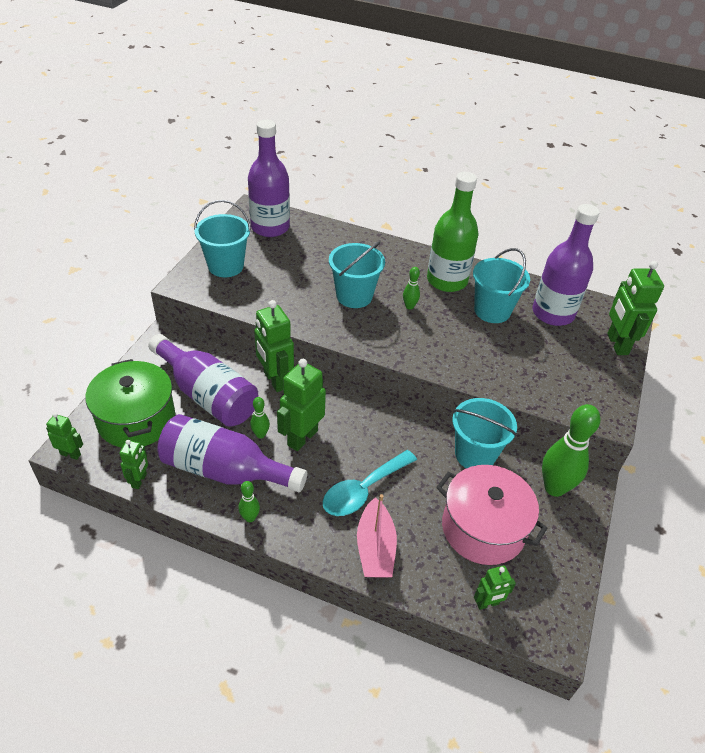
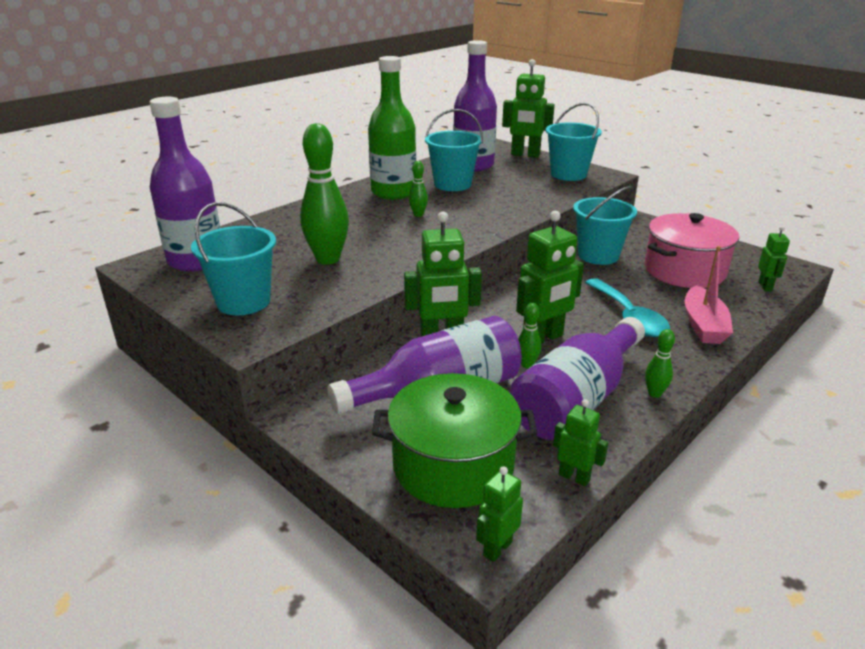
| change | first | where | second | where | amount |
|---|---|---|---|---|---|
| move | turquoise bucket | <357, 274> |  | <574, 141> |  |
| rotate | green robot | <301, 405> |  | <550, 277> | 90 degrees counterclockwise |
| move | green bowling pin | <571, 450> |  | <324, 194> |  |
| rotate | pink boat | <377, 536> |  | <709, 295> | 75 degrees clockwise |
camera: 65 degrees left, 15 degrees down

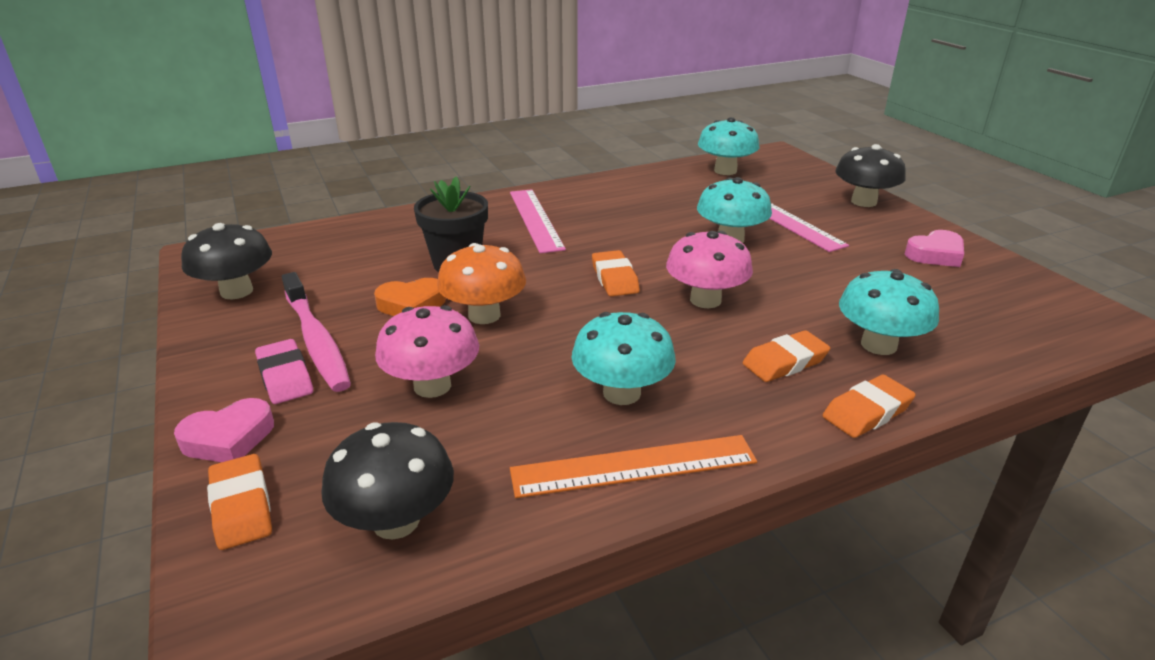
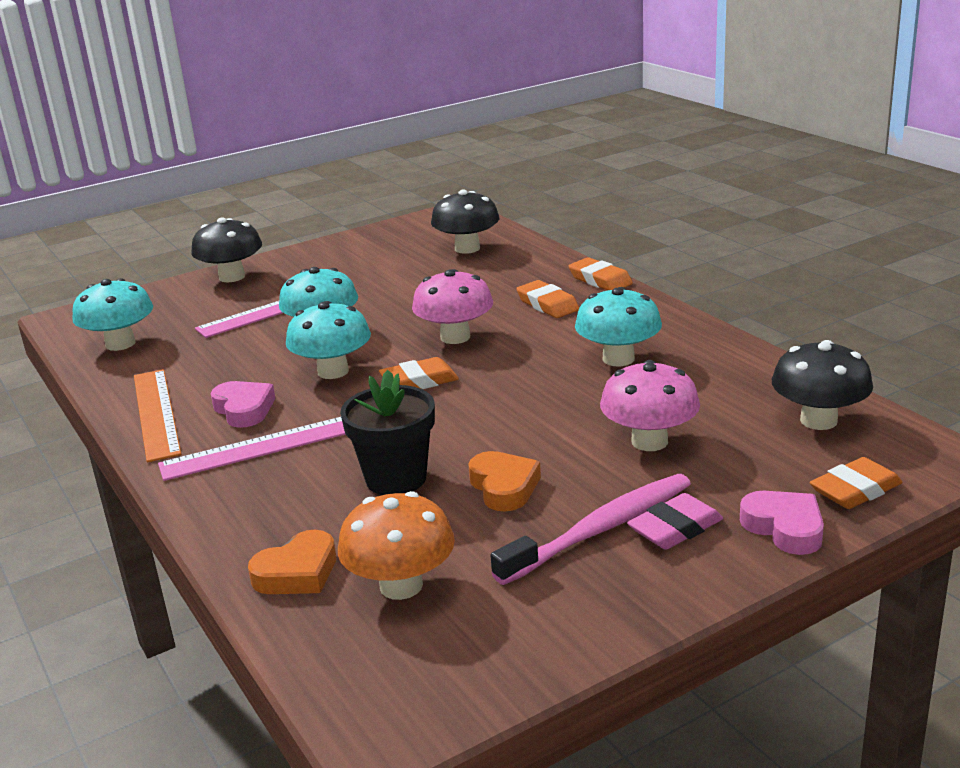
| change | first | where | second | where | amount |
|---|---|---|---|---|---|
| move | black mushroom | <226, 261> |  | <465, 222> |  |
| move | pink heart | <934, 248> |  | <243, 404> |  |
| move | orange mushroom | <481, 283> |  | <396, 545> |  |
| move | turquoise mushroom | <889, 312> |  | <328, 340> |  |
| move | orange ruler | <633, 466> |  | <157, 415> |  |
| insert |  |  | orange heart | <292, 562> |  |
camera: 95 degrees left, 5 degrees down

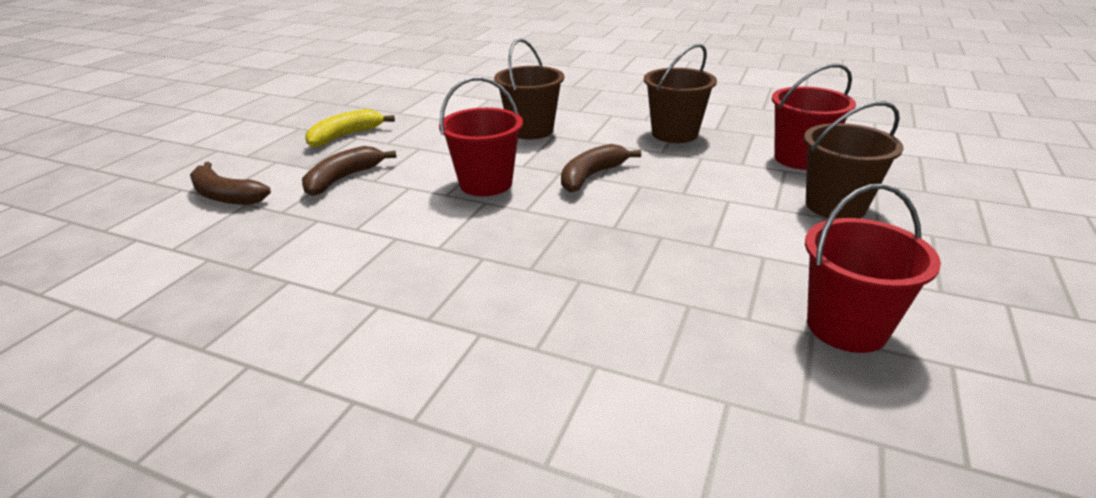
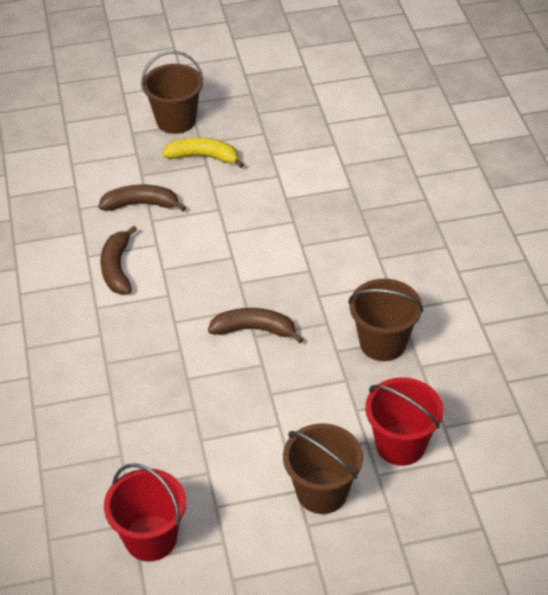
| change | first | where | second | where | amount |
|---|---|---|---|---|---|
| move | brown bucket | <529, 89> |  | <172, 92> |  |
| delete | red bucket | <481, 136> |  |  |  |
| move | brown banana | <230, 183> |  | <118, 259> |  |
camera: 55 degrees right, 15 degrees up

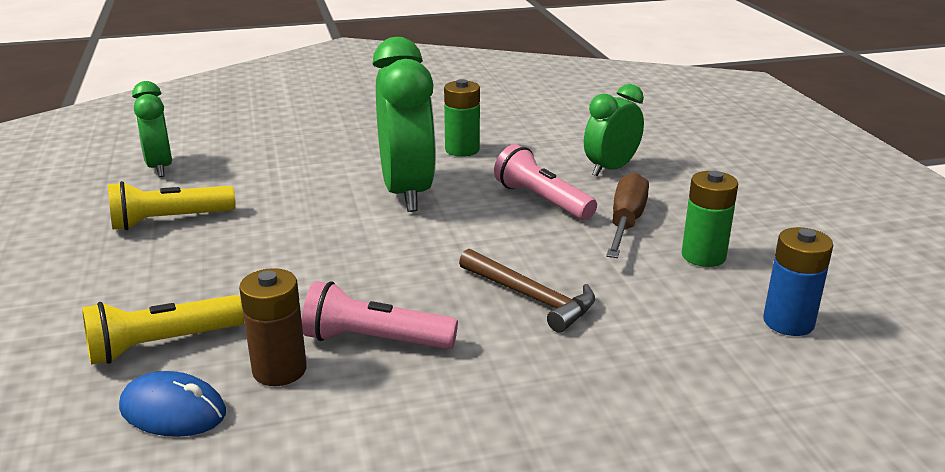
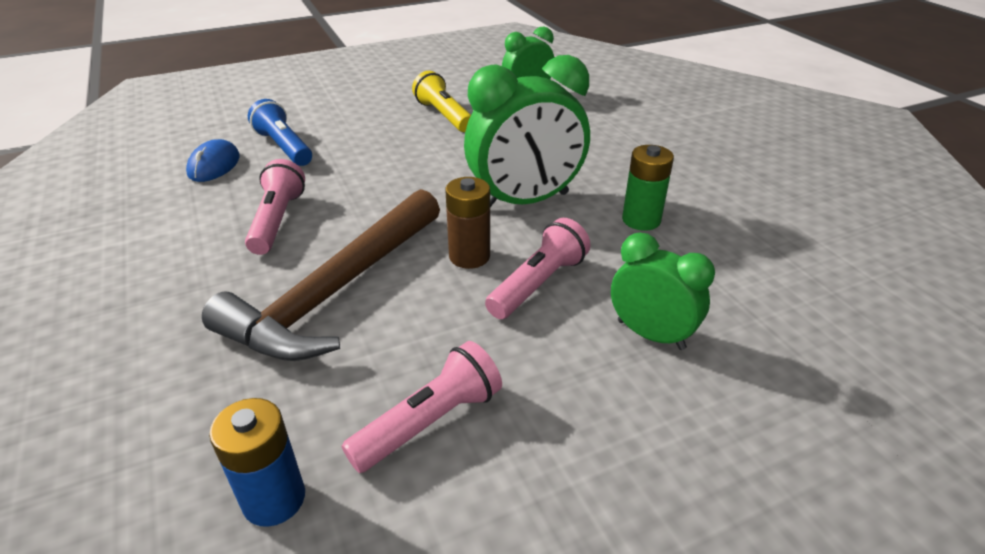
| change | first | where | second | where | amount |
|---|---|---|---|---|---|
| replace | green battery | <710, 219> | pink flashlight | <422, 407> |  |
| delete | brown screwdriver | <627, 215> |  |  |  |
| resize | brown hammer | <527, 290> |  | <321, 275> | x1.86 |
| move | brown battery | <273, 327> |  | <468, 223> |  |
| recolor | yellow flashlight | <163, 330> | blue flashlight | <280, 132> |  |
camera: 80 degrees right, 10 degrees up

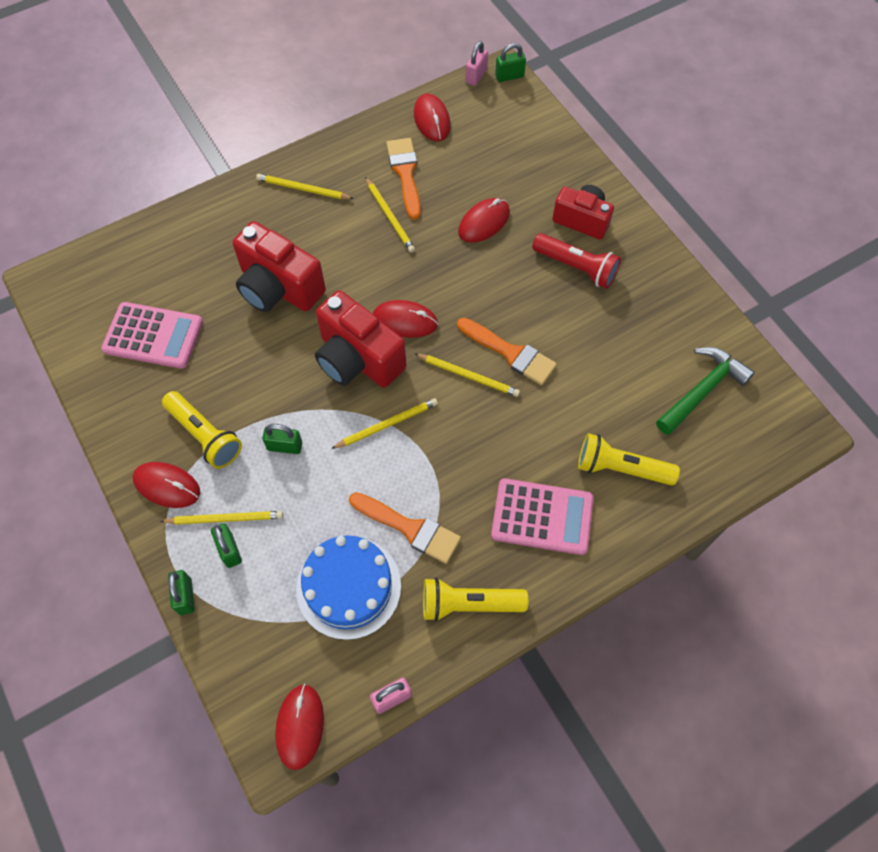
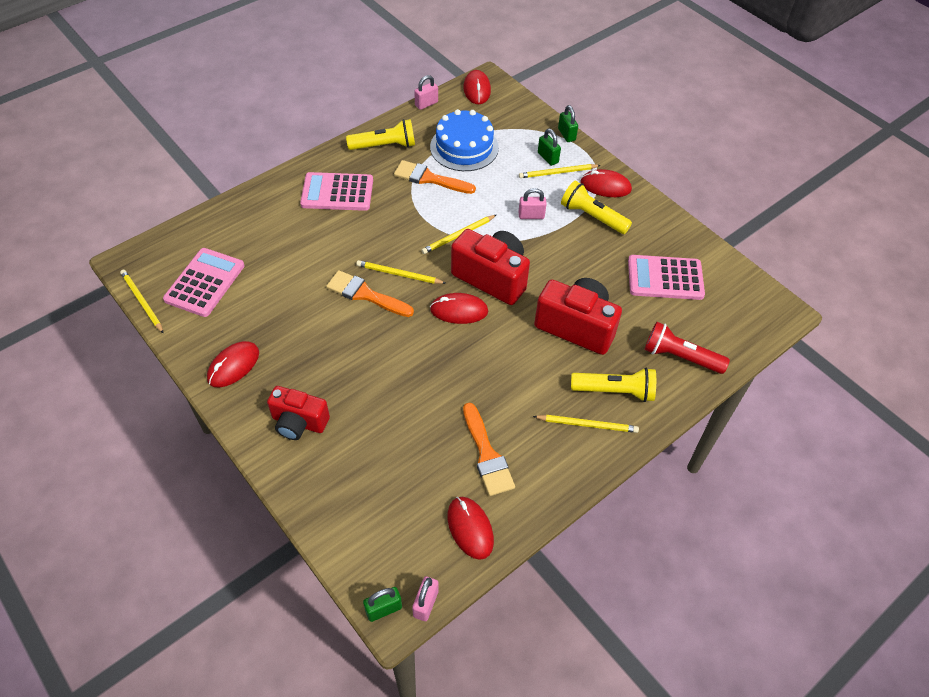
| change | first | where | second | where | amount |
|---|---|---|---|---|---|
| move | yellow pencil | <390, 215> |  | <142, 302> |  |
| move | red mouse | <484, 220> |  | <233, 364> |  |
| move | red flashlight | <576, 261> |  | <687, 348> |  |
| replace | green hammer | <705, 391> | pink calculator | <203, 282> |  |
| recolor | green padlock | <282, 439> | pink padlock | <532, 203> |  |
| move | yellow flashlight | <629, 459> |  | <613, 385> |  |
camera: 170 degrees right, 10 degrees down

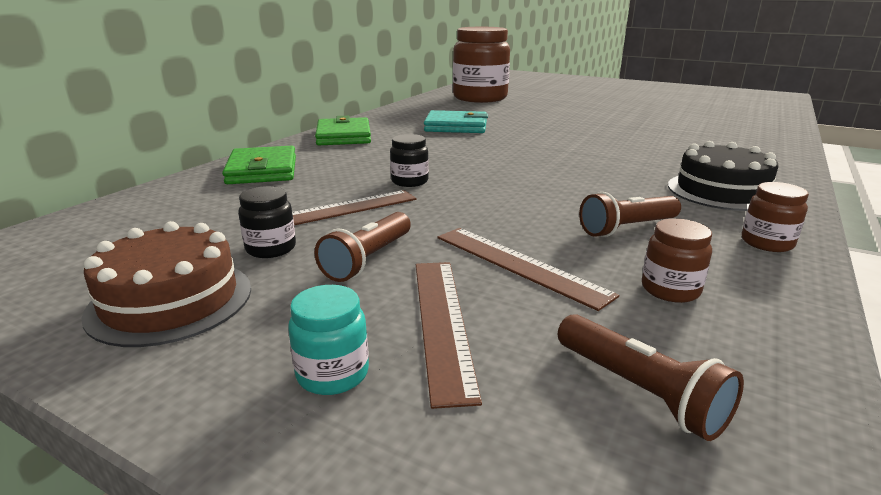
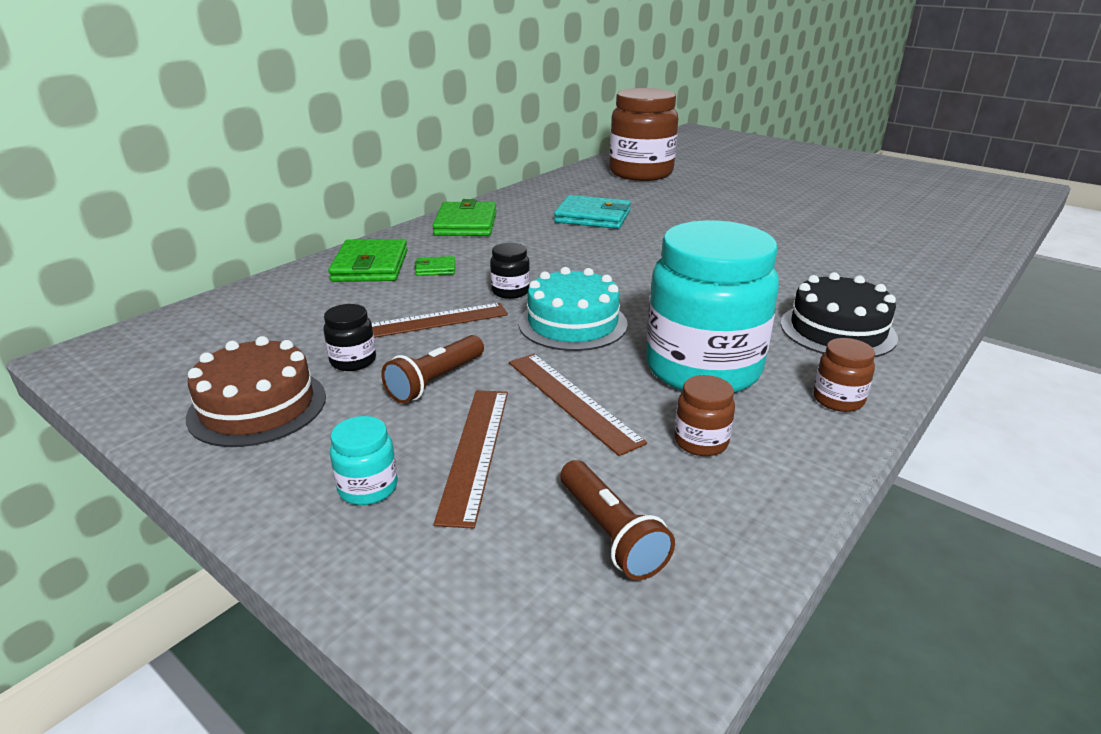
| change | first | where | second | where | amount |
|---|---|---|---|---|---|
| replace | brown flashlight | <630, 214> | turquoise jar | <712, 306> |  |
| insert |  |  | green wallet | <435, 266> |  |
| insert |  |  | turquoise cake | <573, 309> |  |
camera: 10 degrees right, 5 degrees up

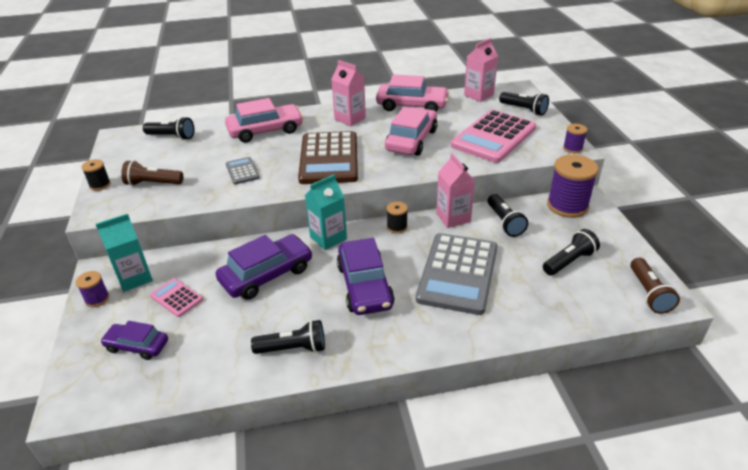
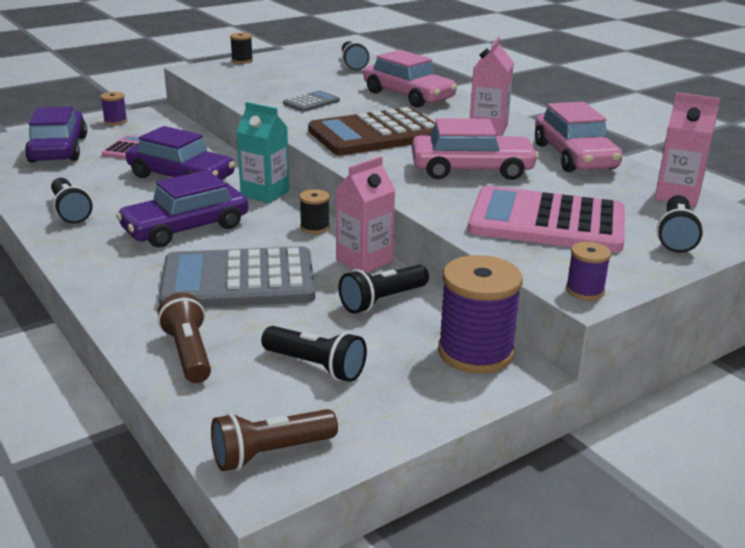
| change | first | where | second | where | amount |
|---|---|---|---|---|---|
| move | brown flashlight | <152, 173> |  | <184, 338> |  |
| delete | turquoise carton | <124, 252> |  |  |  |
| resize | purple car | <134, 340> |  | <56, 134> | x1.67 |
camera: 65 degrees right, 10 degrees down

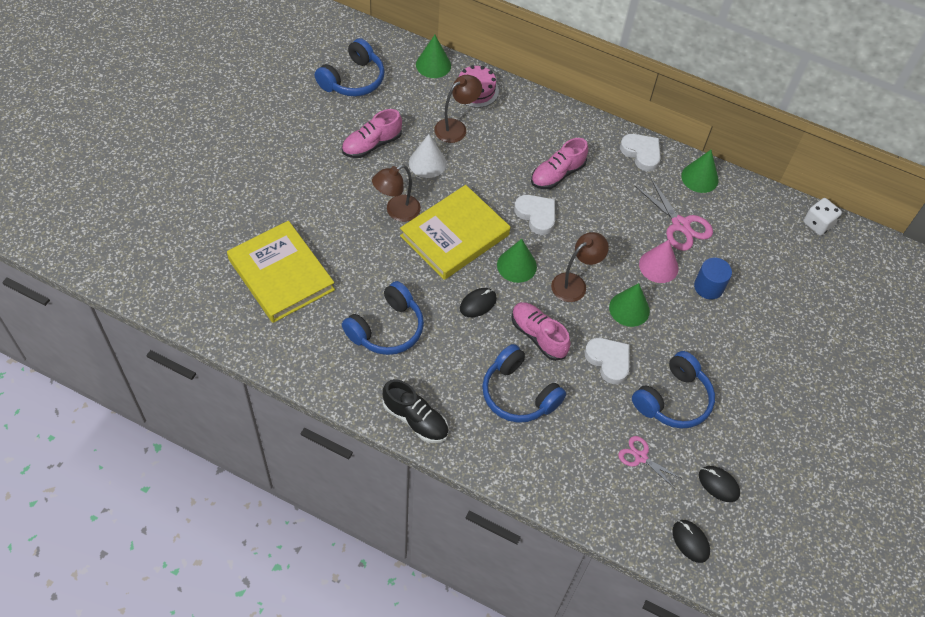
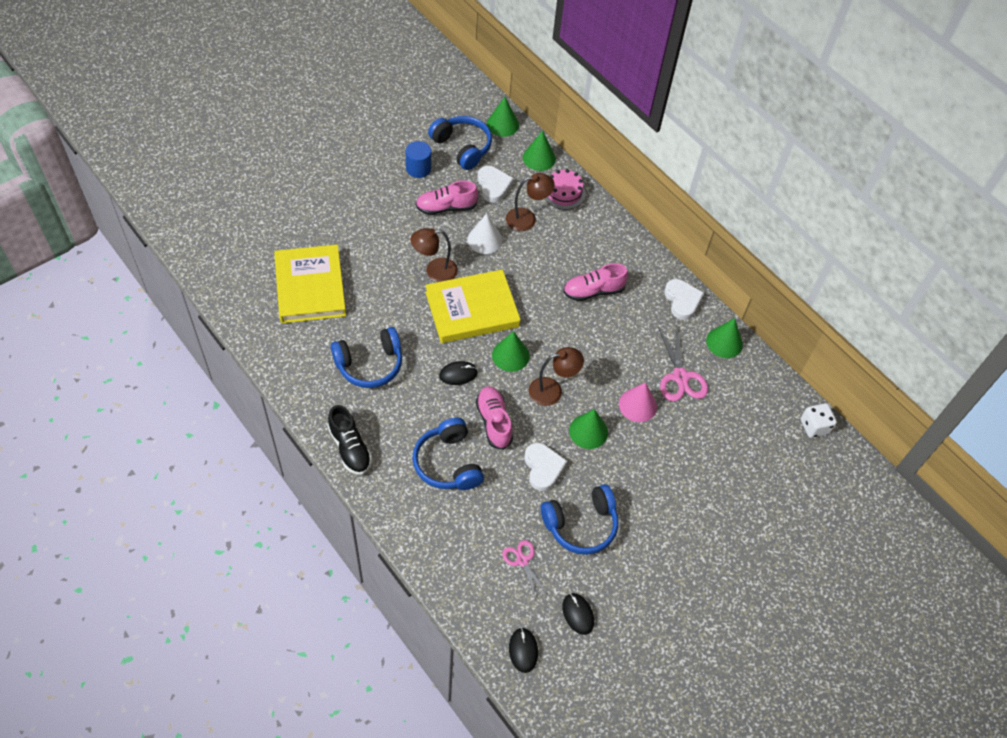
| change | first | where | second | where | amount |
|---|---|---|---|---|---|
| rotate | blue headphones | <349, 67> |  | <460, 143> | 105 degrees counterclockwise |
| move | white heart | <534, 215> |  | <496, 184> |  |
| move | blue cylinder | <713, 279> |  | <418, 159> |  |
| insert |  |  | green cone | <503, 117> |  |
camera: 25 degrees right, 0 degrees up

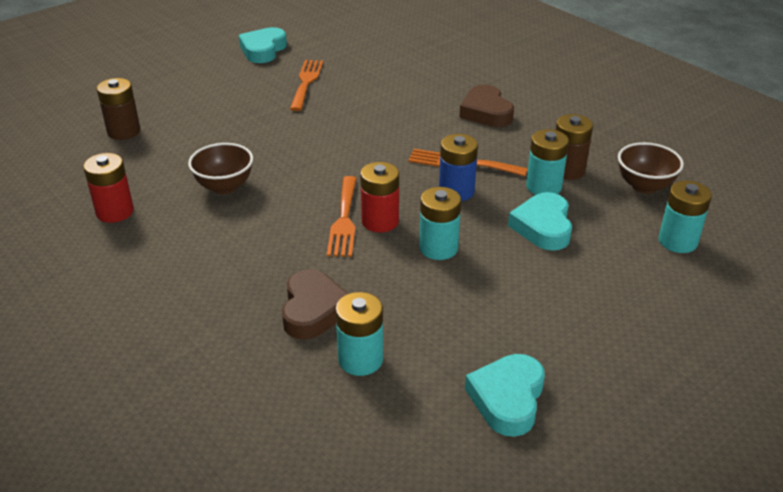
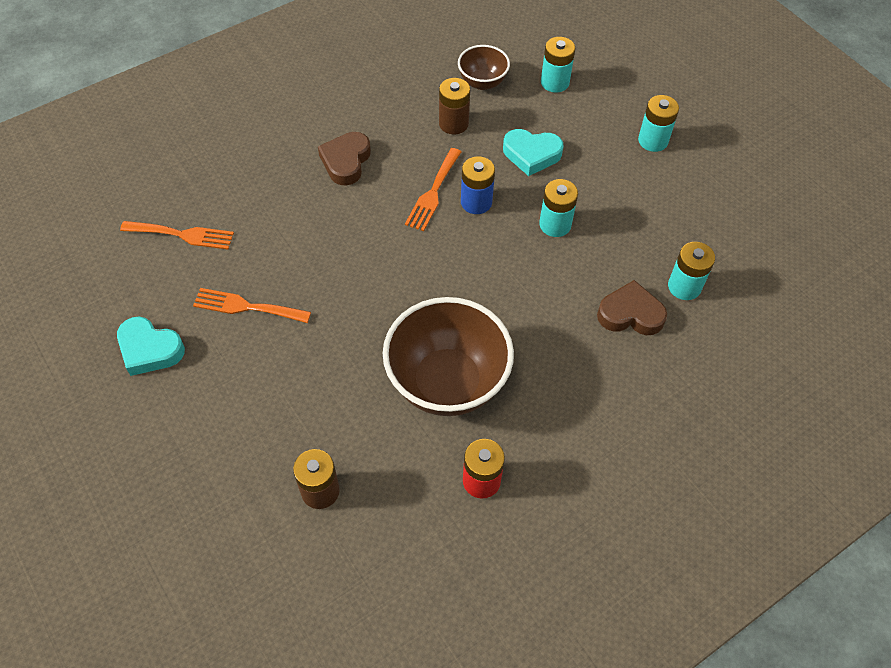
| change | first | where | second | where | amount |
|---|---|---|---|---|---|
| rotate | brown heart | <486, 105> |  | <344, 159> | 120 degrees clockwise |
| move | turquoise battery | <547, 162> |  | <658, 123> |  |
| resize | brown bowl | <220, 168> |  | <448, 356> | x1.95 |
| delete | red battery | <379, 197> |  |  |  |
| move | orange fork | <342, 216> |  | <177, 235> |  |
| delete | turquoise heart | <505, 395> |  |  |  |
camera: 85 degrees left, 20 degrees up

